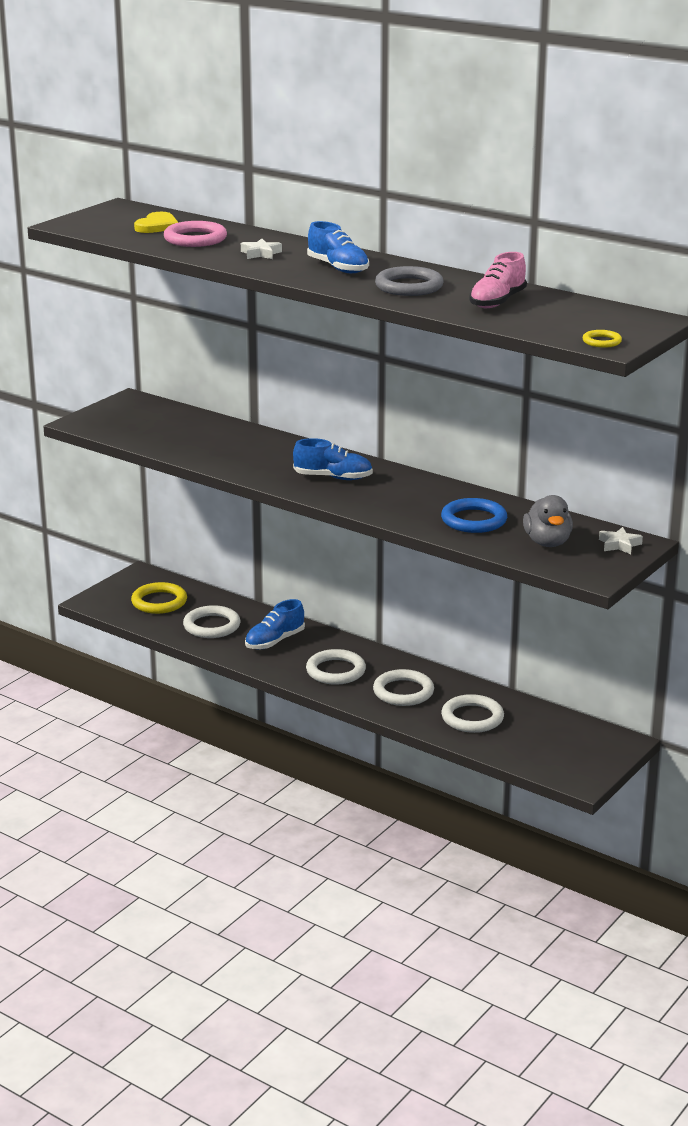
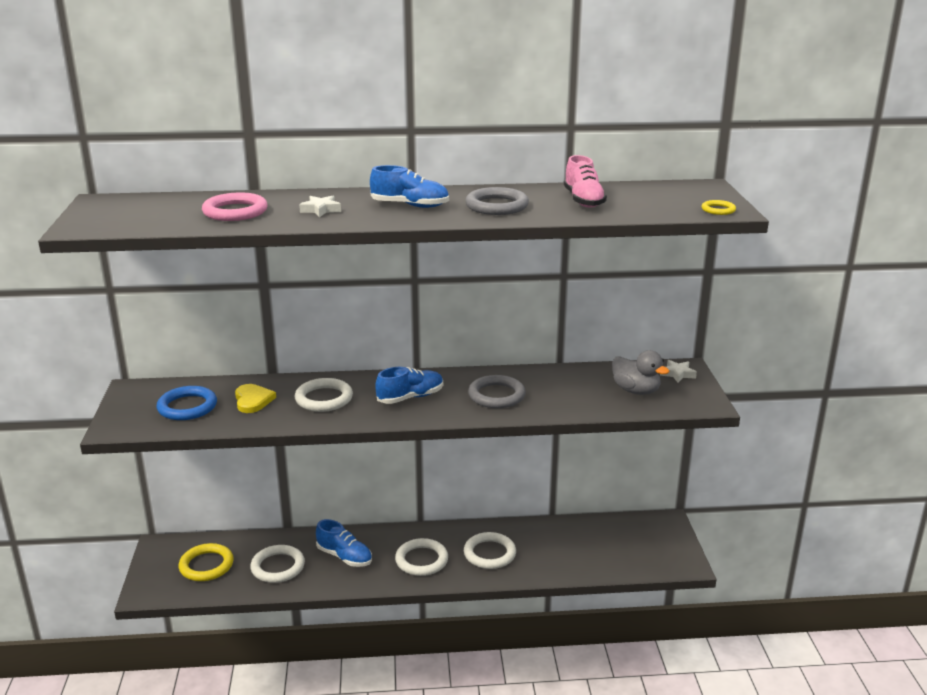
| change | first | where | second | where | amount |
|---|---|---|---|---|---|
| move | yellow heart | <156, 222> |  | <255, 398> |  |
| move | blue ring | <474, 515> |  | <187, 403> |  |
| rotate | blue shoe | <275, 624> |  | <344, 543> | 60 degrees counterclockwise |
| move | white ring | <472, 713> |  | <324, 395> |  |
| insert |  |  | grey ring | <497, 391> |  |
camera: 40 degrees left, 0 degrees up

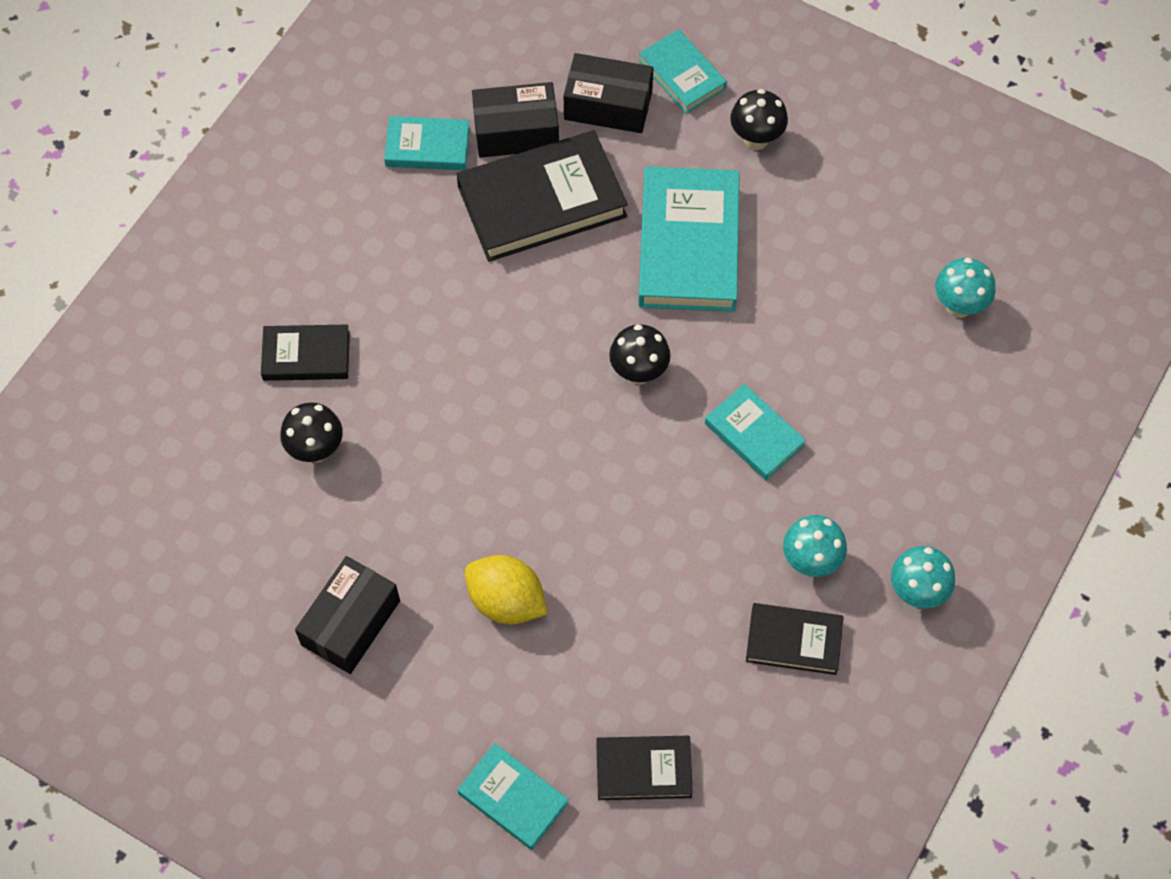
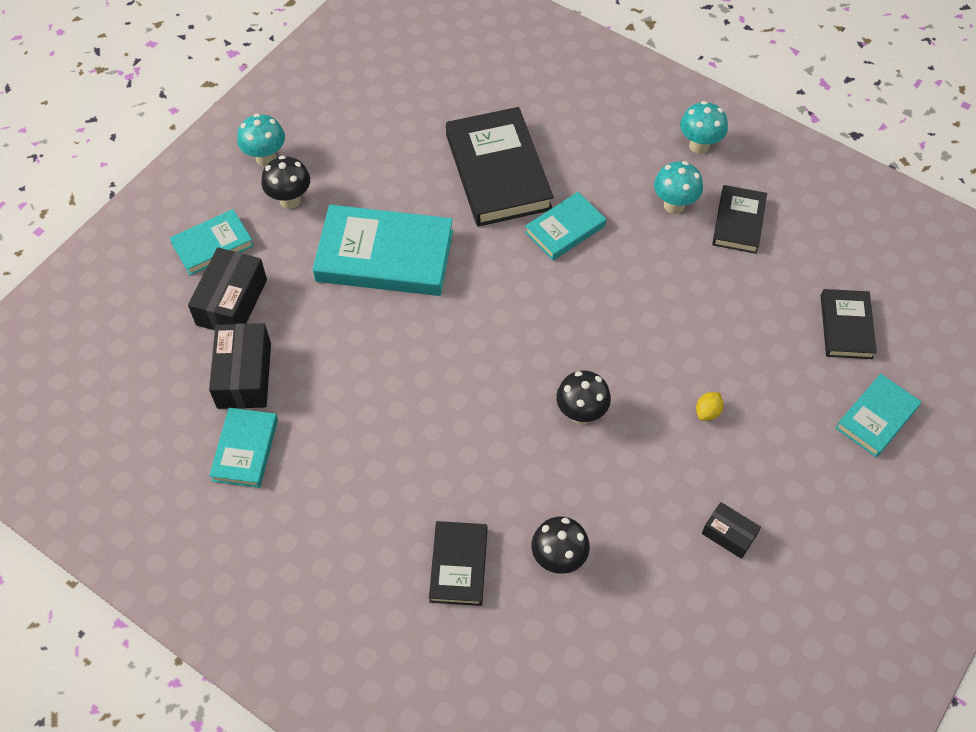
| change | first | where | second | where | amount |
|---|---|---|---|---|---|
| move | black book | <542, 196> |  | <500, 167> |  |
| move | turquoise mushroom | <965, 288> |  | <261, 139> |  |
| move | black mushroom | <639, 354> |  | <583, 397> |  |
| resize | yellow lemon | <506, 589> |  | <710, 406> | x0.47 |
| resize | black box | <347, 615> |  | <731, 530> | x0.57 |
camera: 85 degrees left, 5 degrees down

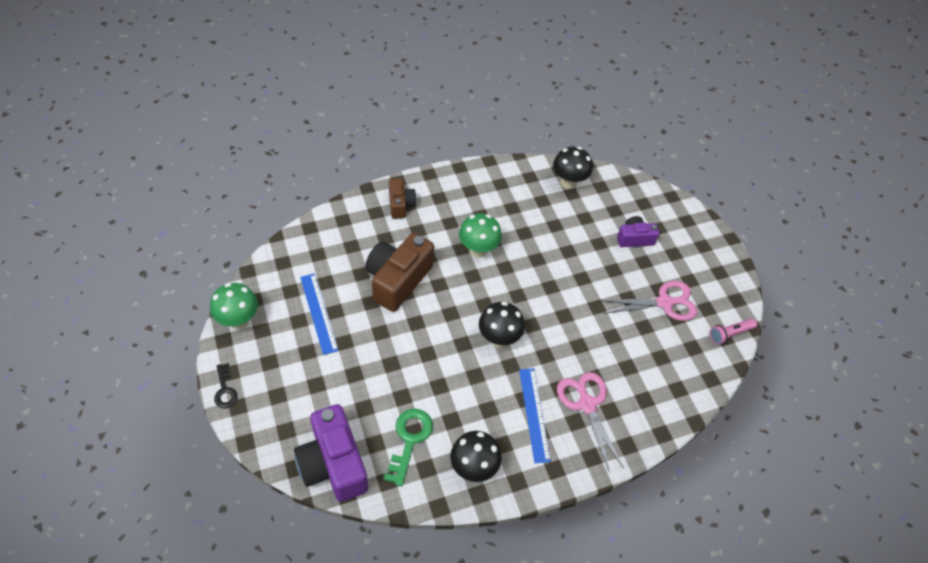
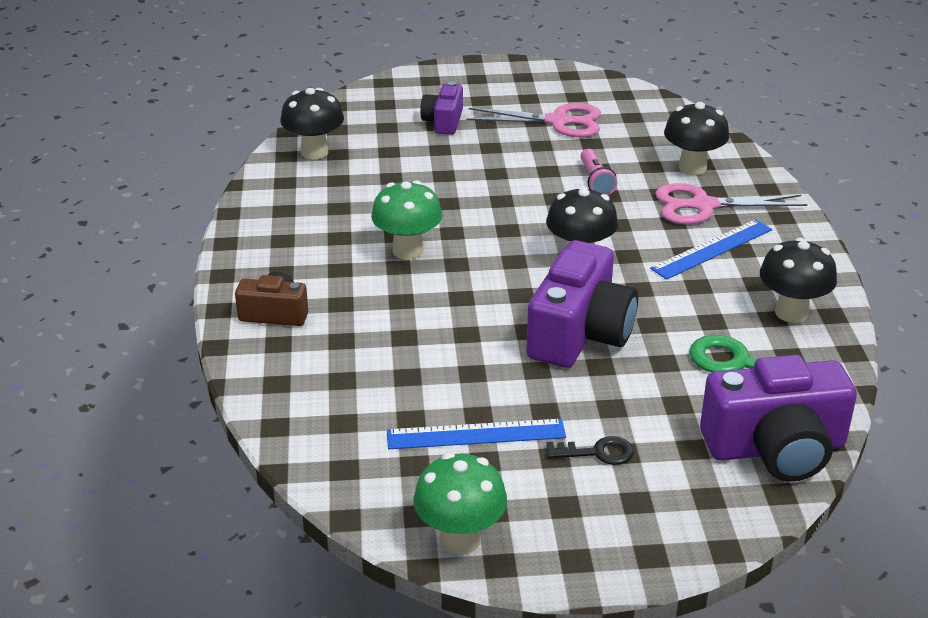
| change | first | where | second | where | amount |
|---|---|---|---|---|---|
| delete | brown camera | <399, 272> |  |  |  |
| rotate | pink scissors | <649, 301> |  | <533, 120> | 90 degrees clockwise |
| move | pink flashlight | <733, 331> |  | <598, 172> |  |
| move | black key | <226, 385> |  | <590, 450> |  |
| rotate | blue ruler | <535, 415> |  | <711, 249> | 45 degrees counterclockwise |
| insert |  |  | black mushroom | <696, 138> |  |
| insert |  |  | purple camera | <582, 304> |  |
camera: 70 degrees left, 20 degrees down

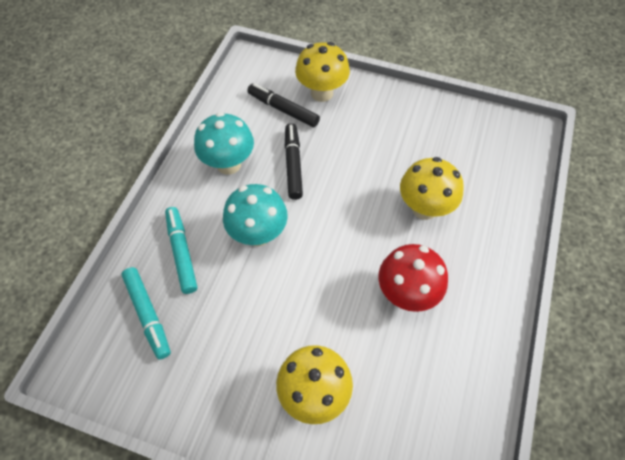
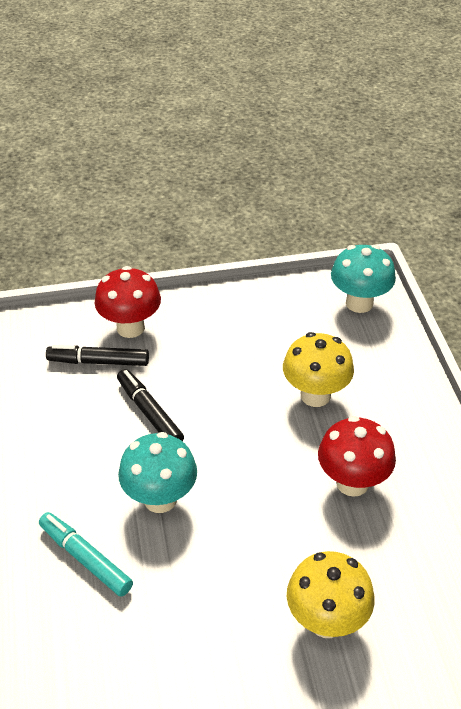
| change | first | where | second | where | amount |
|---|---|---|---|---|---|
| recolor | yellow mushroom | <322, 72> | red mushroom | <128, 302> |  |
| move | turquoise mushroom | <224, 143> |  | <363, 279> |  |
| delete | turquoise marker | <146, 313> |  |  |  |
camera: 30 degrees left, 15 degrees down

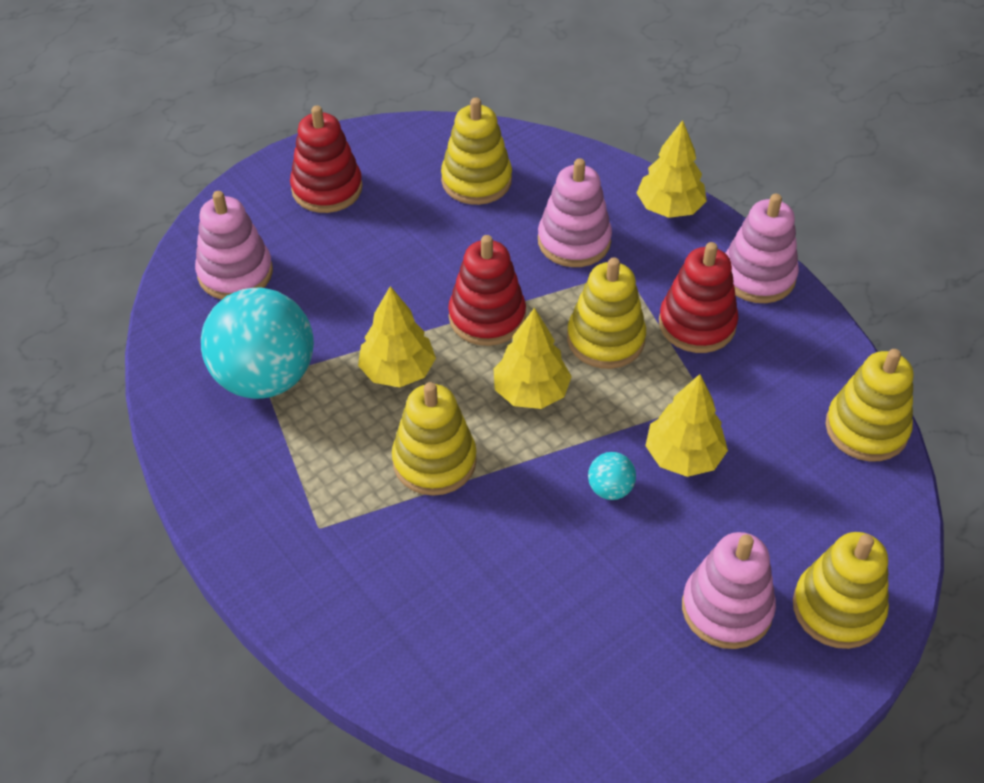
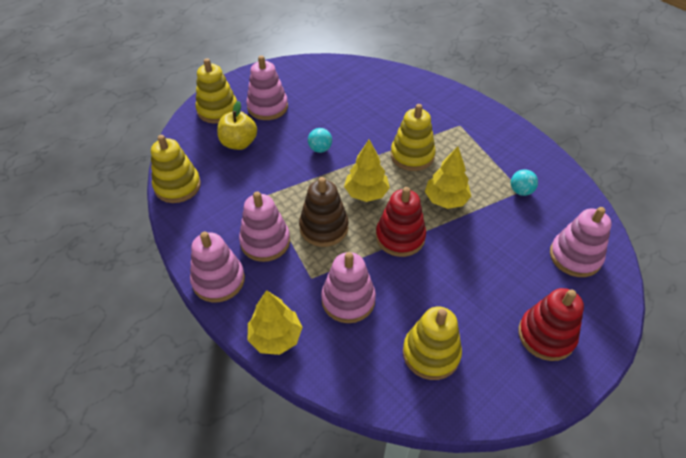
| change | first | where | second | where | amount |
|---|---|---|---|---|---|
| recolor | red stacking toy | <699, 297> | pink stacking toy | <264, 227> |  |
| recolor | yellow stacking toy | <606, 313> | brown stacking toy | <323, 212> |  |
| resize | turquoise ball | <257, 343> |  | <524, 182> | x0.41 |
| delete | yellow tree | <686, 425> |  |  |  |
| insert |  |  | yellow apple | <237, 125> |  |
camera: 175 degrees right, 0 degrees up

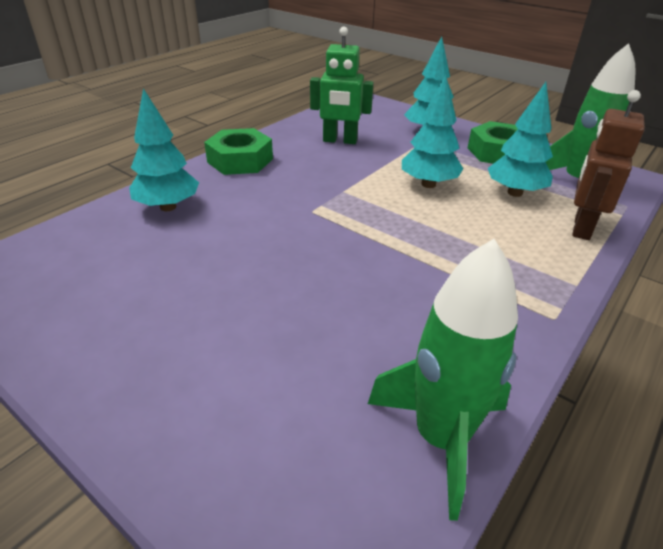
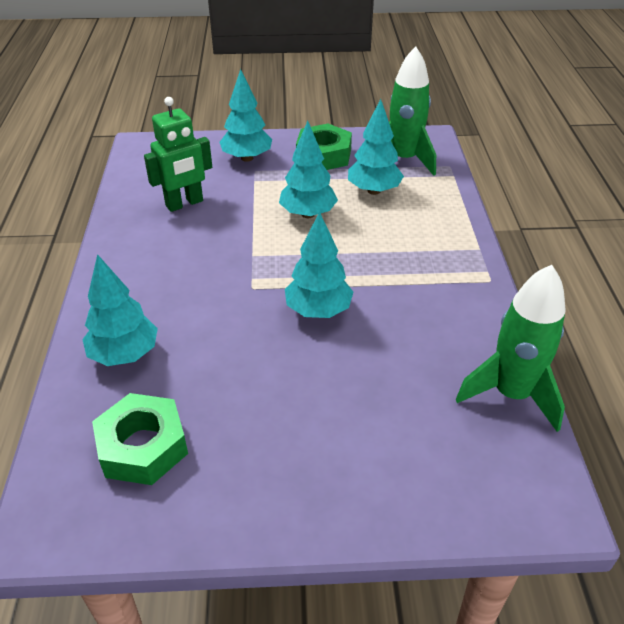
| change | first | where | second | where | amount |
|---|---|---|---|---|---|
| delete | brown robot | <608, 165> |  |  |  |
| move | green nut | <238, 151> |  | <140, 439> |  |
| insert |  |  | turquoise tree | <319, 264> |  |
camera: 40 degrees left, 5 degrees up

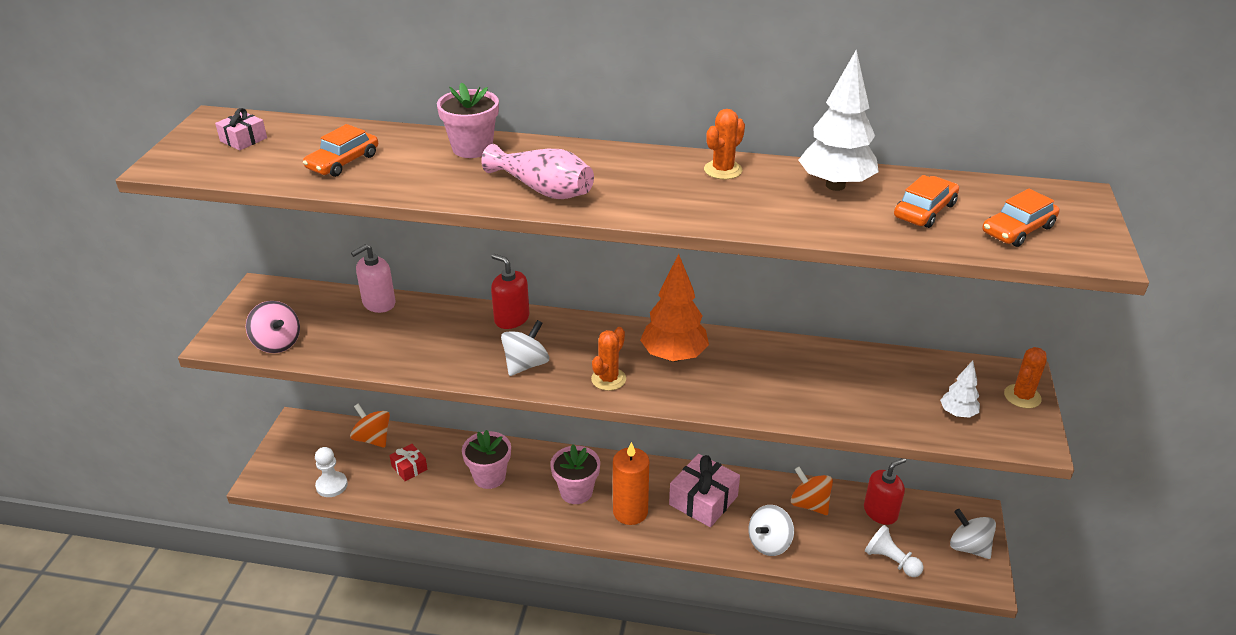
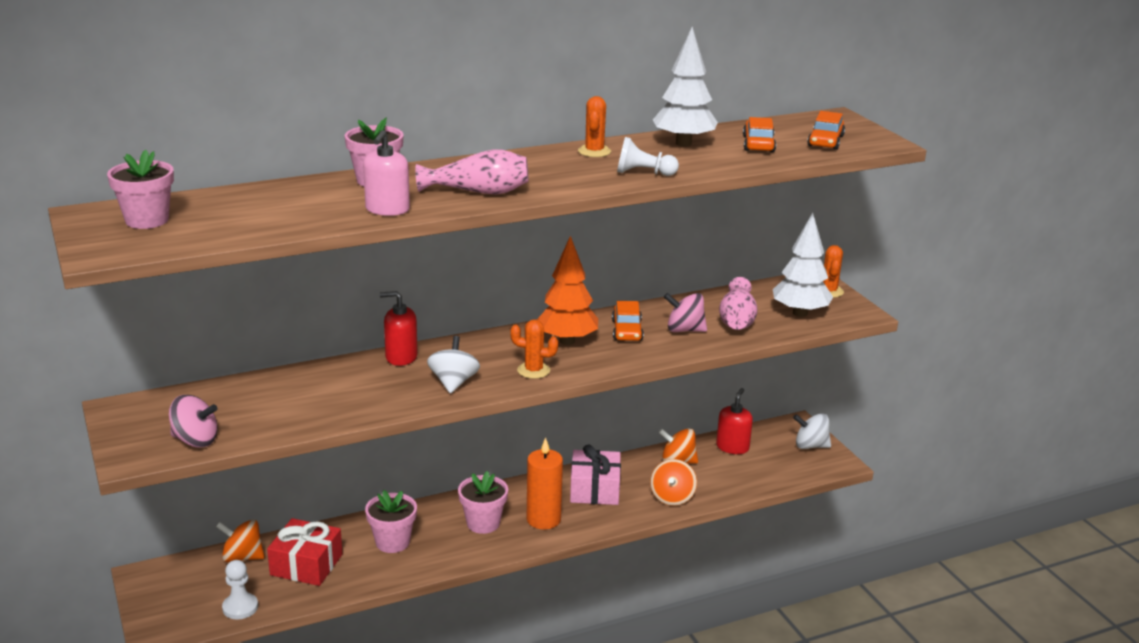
| change | first | where | second | where | amount |
|---|---|---|---|---|---|
| replace | pink gift | <241, 129> | pink flower pot | <140, 189> |  |
| move | orange car | <340, 150> |  | <628, 321> |  |
| move | pink soap dispenser | <373, 278> |  | <386, 173> |  |
| rotate | orange cactus | <608, 359> |  | <534, 349> | 75 degrees counterclockwise |
| resize | white tree | <960, 389> |  | <803, 264> | x1.88 |
| resize | red gift | <408, 462> |  | <304, 552> | x1.85 |
| recolor | white spinning top | <771, 530> | orange spinning top | <673, 482> |  |
| move | white pawn | <894, 551> |  | <648, 156> |  |
| insert |  |  | pink vase | <738, 303> |  |
| insert |  |  | pink spinning top | <685, 312> |  |
camera: 35 degrees left, 10 degrees down

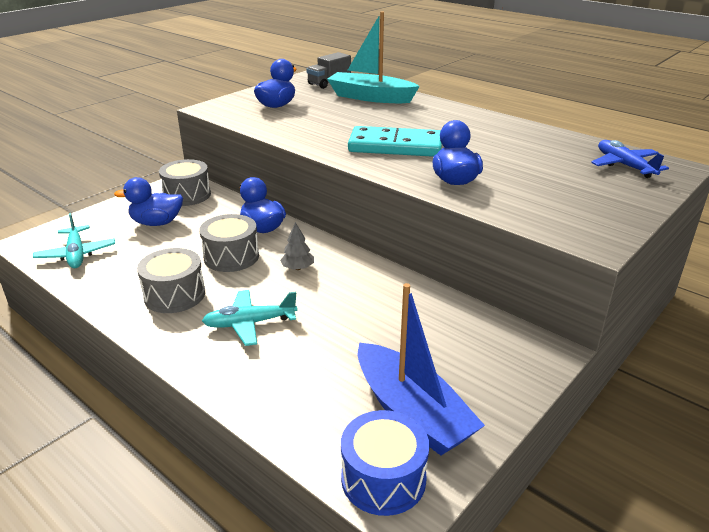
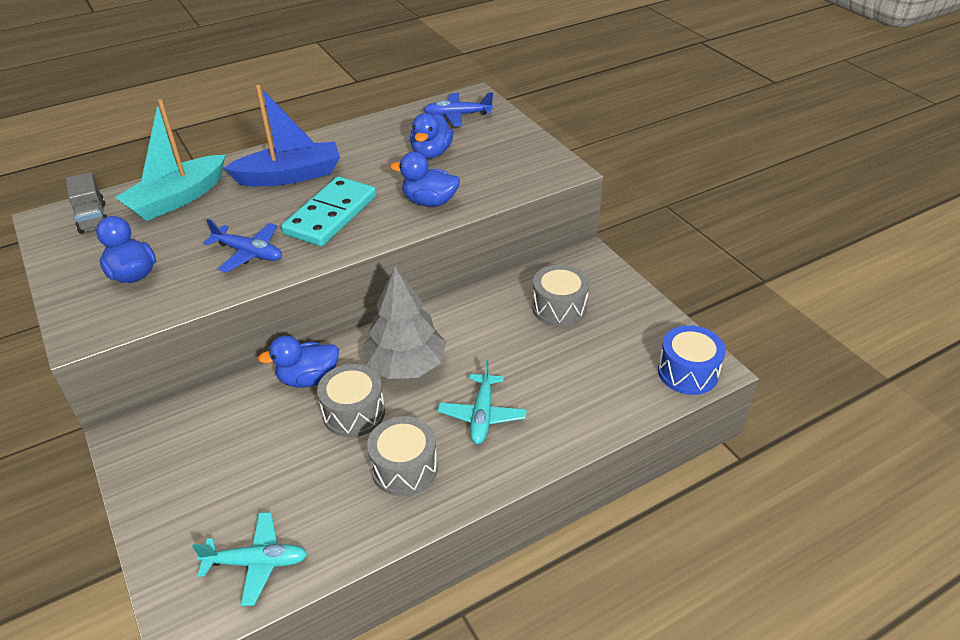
| change | first | where | second | where | amount |
|---|---|---|---|---|---|
| move | grey drum | <185, 182> |  | <560, 295> |  |
| move | blue duck | <148, 201> |  | <431, 136> |  |
| resize | grey tree | <297, 246> |  | <404, 323> | x2.32 |
| move | blue boat | <421, 369> |  | <282, 135> |  |
| insert |  |  | blue plane | <242, 246> |  |
camera: 70 degrees left, 10 degrees up

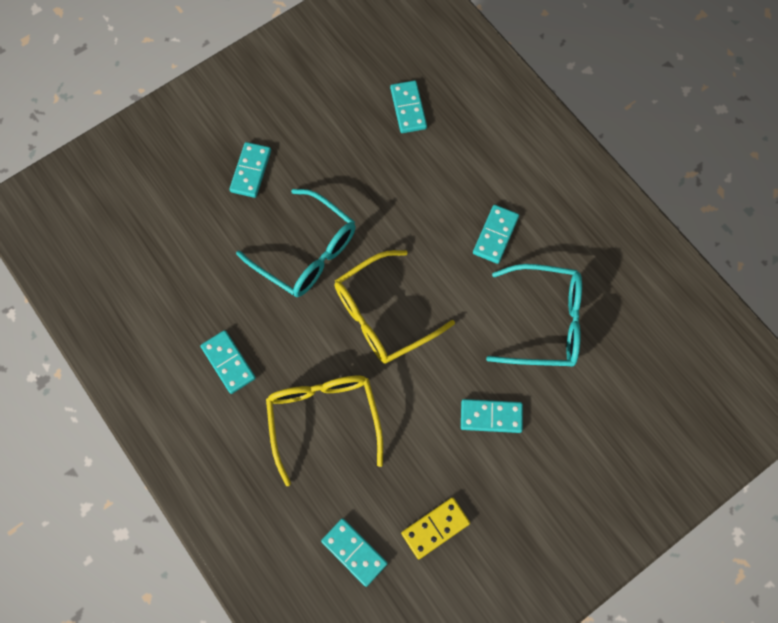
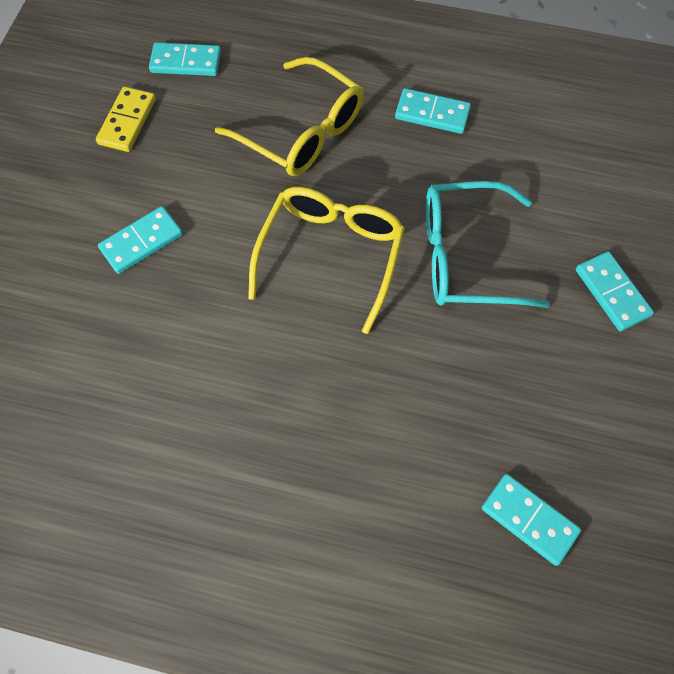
| change | first | where | second | where | amount |
|---|---|---|---|---|---|
| delete | turquoise domino | <496, 234> |  |  |  |
| delete | turquoise glasses | <534, 315> |  |  |  |
camera: 140 degrees right, 5 degrees down

